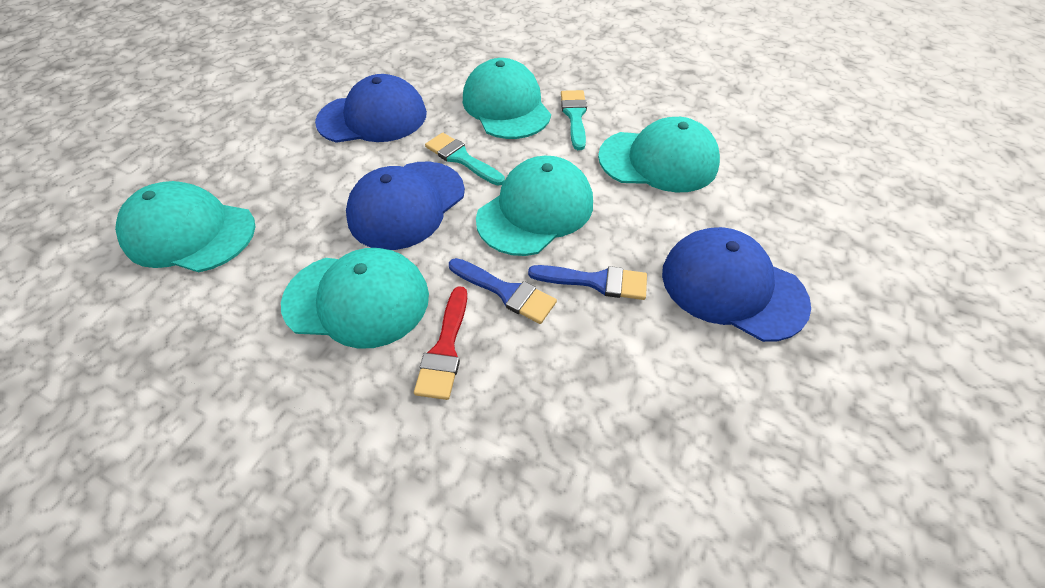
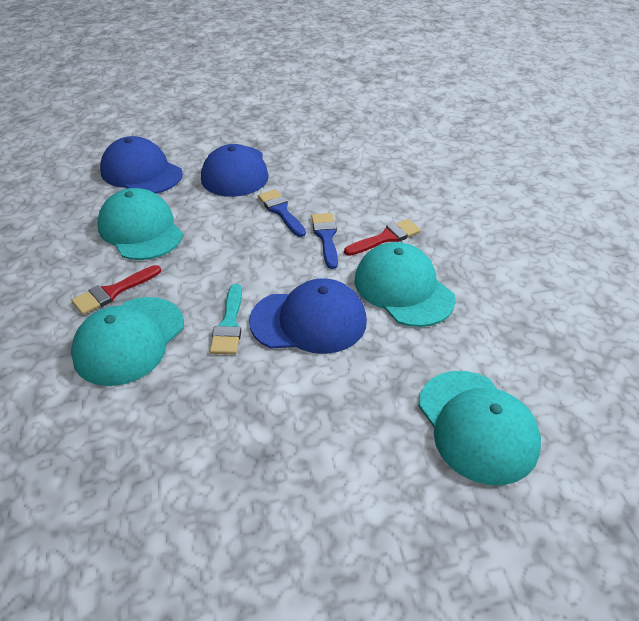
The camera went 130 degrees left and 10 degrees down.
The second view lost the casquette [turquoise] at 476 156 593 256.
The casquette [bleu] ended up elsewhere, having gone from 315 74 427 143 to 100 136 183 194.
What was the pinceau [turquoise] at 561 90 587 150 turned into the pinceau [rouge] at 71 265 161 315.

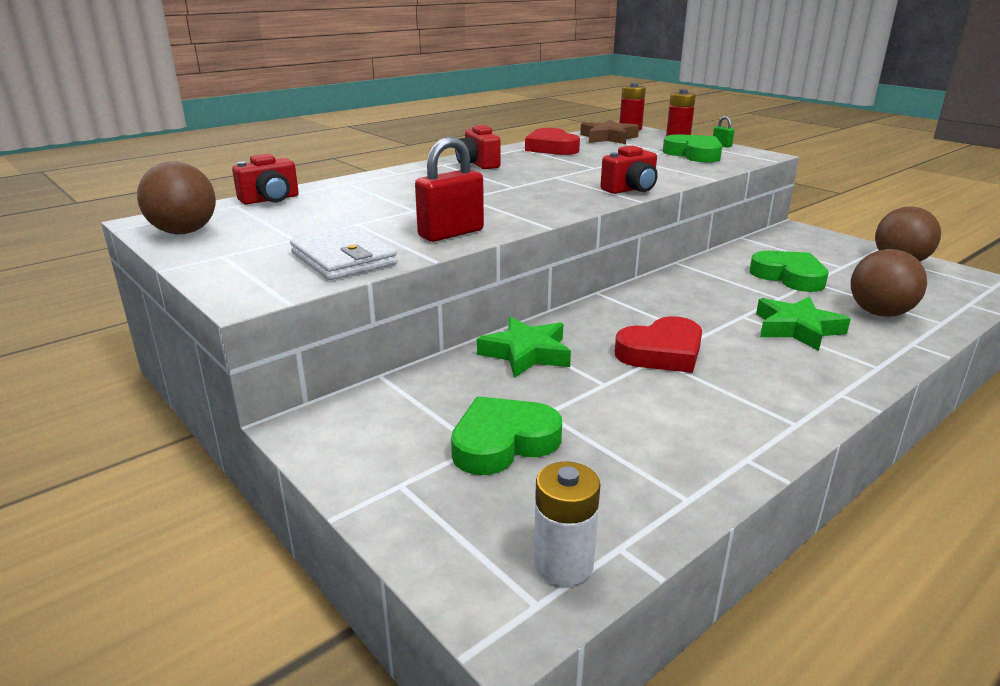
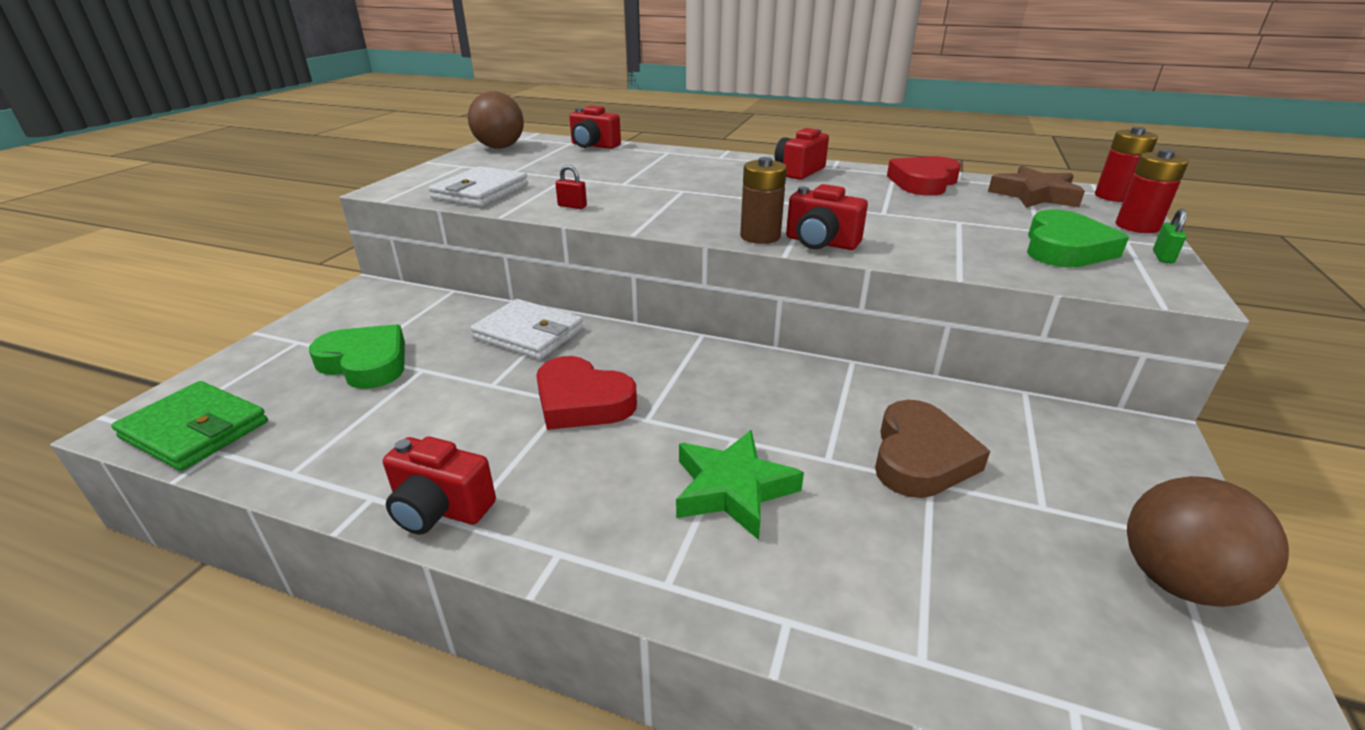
The camera went 60 degrees right and 5 degrees up.
The second view lost the balle [marron] at 851 249 927 317.
The second view gained the appareil photo [rouge] at 383 436 496 535.
The second view gained the pile [marron] at 740 157 787 244.
Where the étoile [vert] stood at 477 317 571 378, the portefeuille [blanc] came to stand at 470 299 583 360.
Where the pile [blanc] stood at 534 462 600 586, the portefeuille [vert] came to stand at 111 381 268 471.
What was the cœur [vert] at 750 251 829 292 turned into the cœur [marron] at 875 400 990 498.
The size of the cadenas [rouge] at 415 137 484 242 changed by a factor of 0.45.

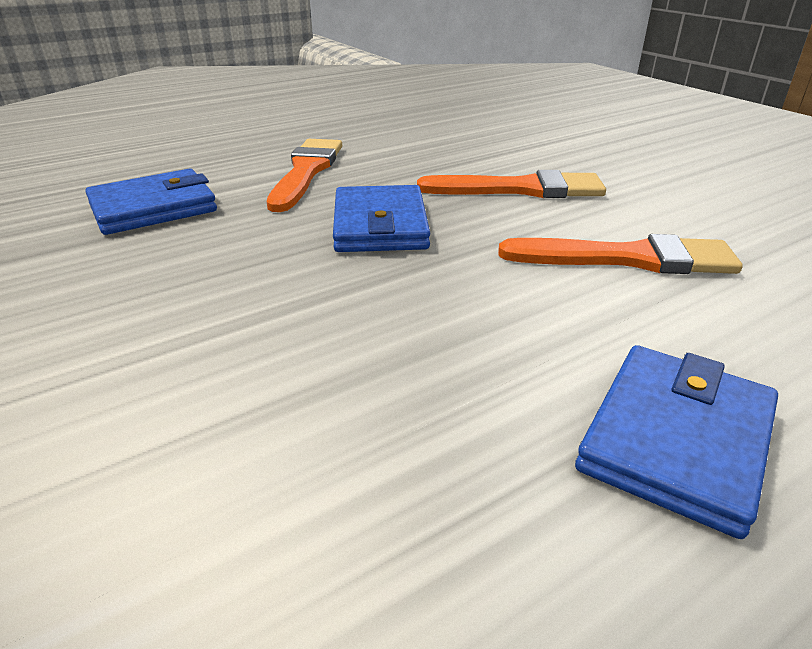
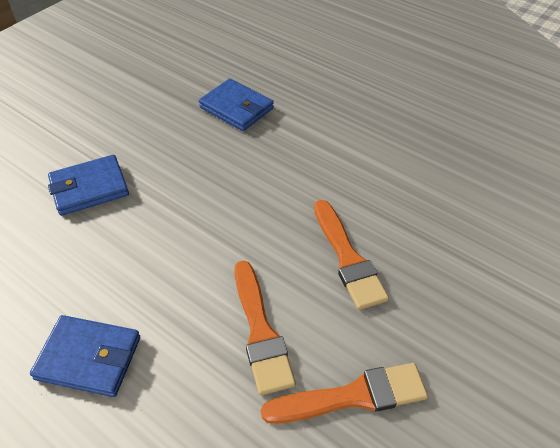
The camera went 70 degrees right and 15 degrees up.
The pinceau [orange] ended up elsewhere, having gone from 267 139 342 212 to 261 363 428 424.
The portefeuille [bleu] ended up elsewhere, having gone from 333 185 430 252 to 48 155 129 216.

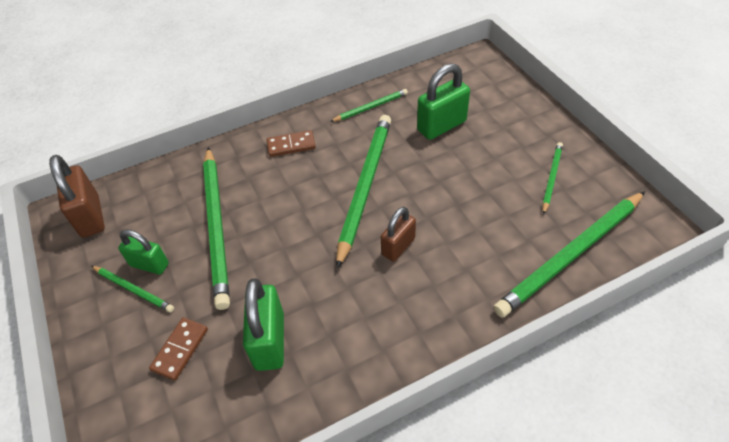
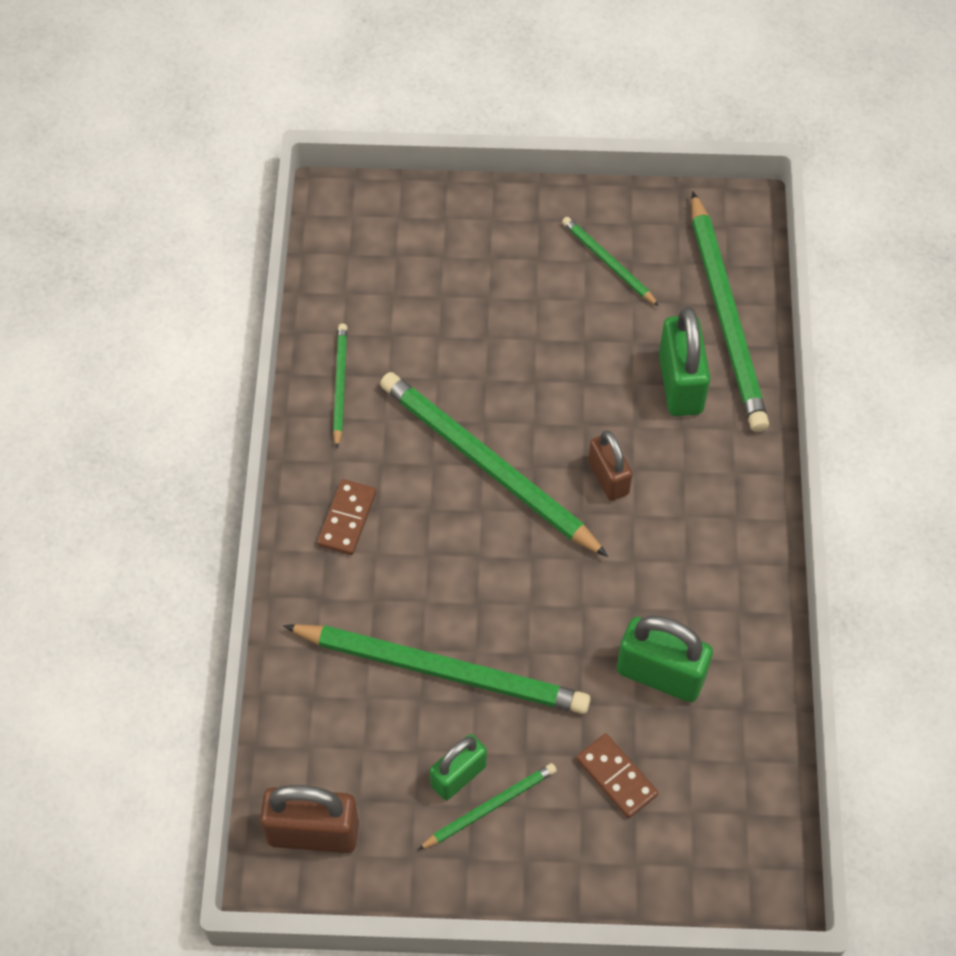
The camera went 65 degrees left and 10 degrees up.
The cadenas [vert] ended up elsewhere, having gone from 417 63 470 140 to 659 307 710 416.

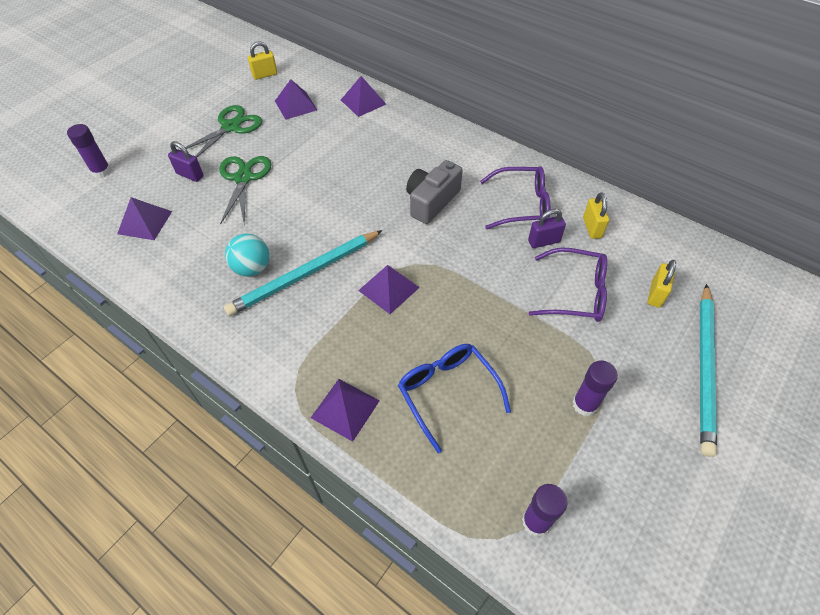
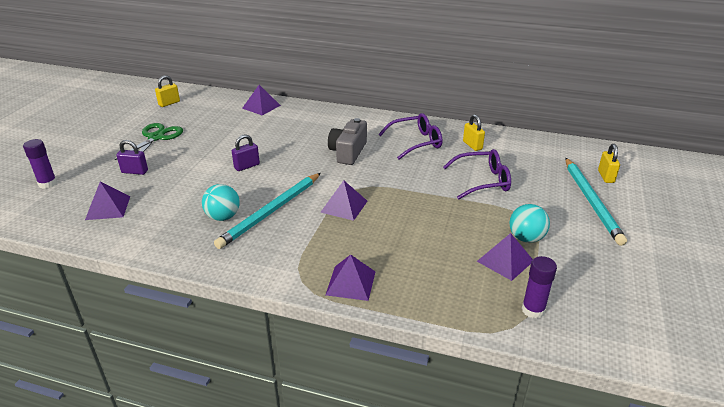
The camera went 20 degrees left and 20 degrees down.
The second view lost the ciseaux [vert] at 219 156 271 225.
The second view lost the lunettes [bleu] at 398 344 511 453.
The pyramide [violet] ended up elsewhere, having gone from 275 79 317 120 to 477 233 533 281.
The cadenas [violet] ended up elsewhere, having gone from 528 209 566 248 to 232 134 260 171.
The cadenas [jaune] ended up elsewhere, having gone from 648 260 676 308 to 598 144 620 183.
Where the bâton de colle [violet] stood at 572 361 618 416, the balle [turquoise] came to stand at 509 204 550 243.

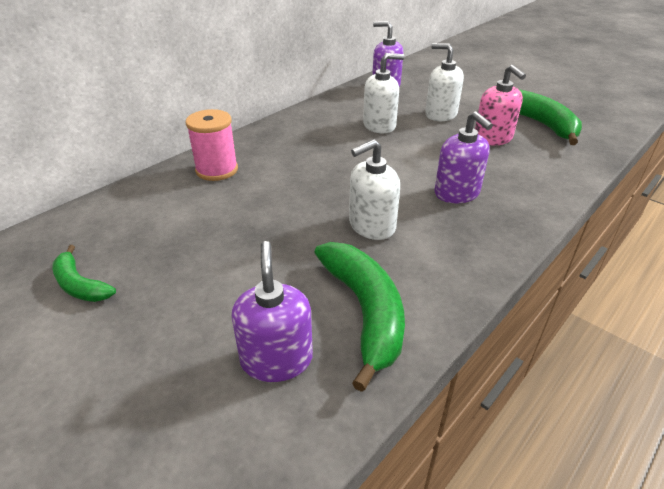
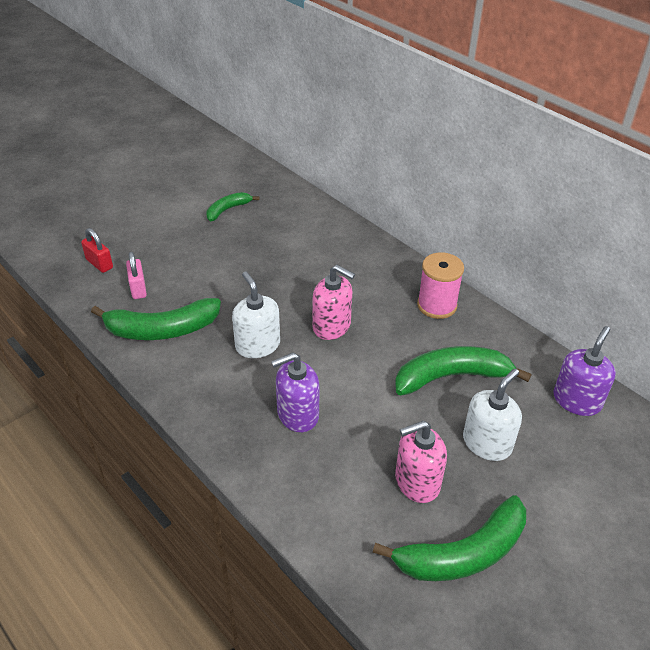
The camera went 95 degrees right and 5 degrees up.
The second view gained the cadenas [rouge] at 81 228 113 273.
The second view gained the distributeur de savon [rose] at 313 265 355 340.
The bobine [rose] ended up elsewhere, having gone from 185 109 238 181 to 417 252 464 319.
Where the distributeur de savon [violet] stood at 231 241 313 382, the cadenas [rose] came to stand at 126 252 147 299.
Where the distributeur de savon [blanc] stood at 363 53 404 133, the banane [vert] came to stand at 395 346 531 396.

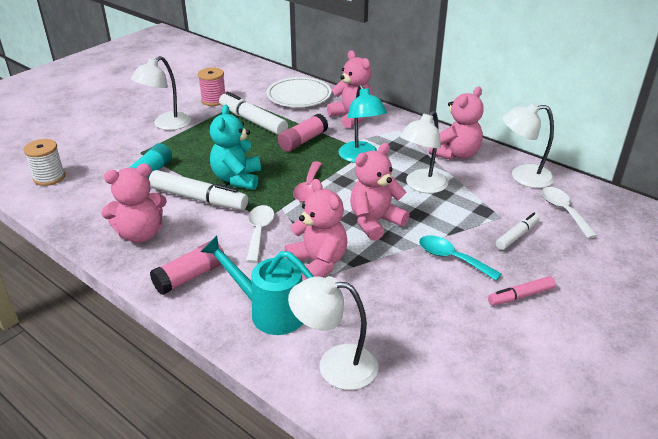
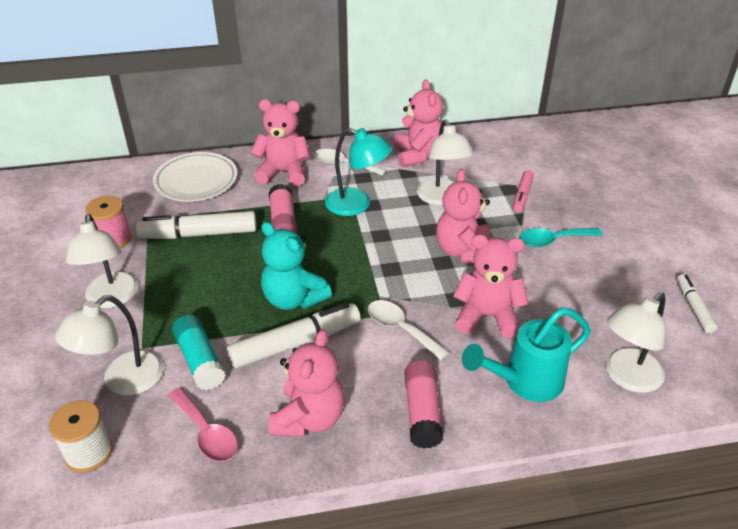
The camera went 50 degrees left and 5 degrees up.
The cuillère [rose] ended up elsewhere, having gone from 293 161 322 202 to 168 387 238 462.
The feutre [rose] ended up elsewhere, having gone from 488 276 556 305 to 513 170 534 213.
The feutre [blanc] ended up elsewhere, having gone from 495 213 539 250 to 676 274 718 333.
The lampe [blanc] ended up elsewhere, having gone from 502 102 555 188 to 55 295 164 395.
The cuillère [blanc] ended up elsewhere, having gone from 542 187 598 239 to 313 149 387 176.

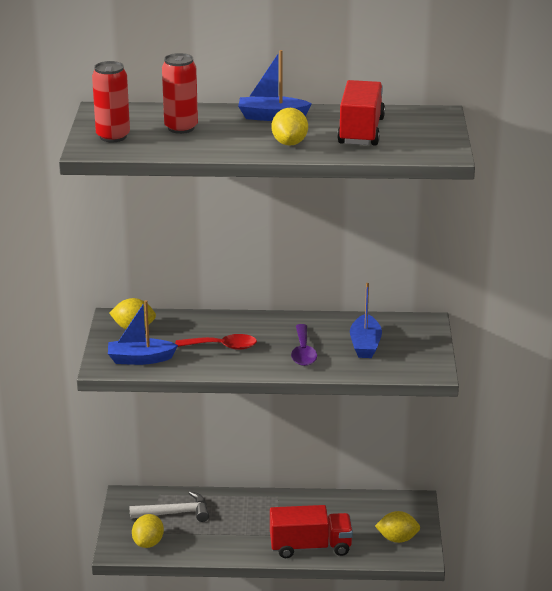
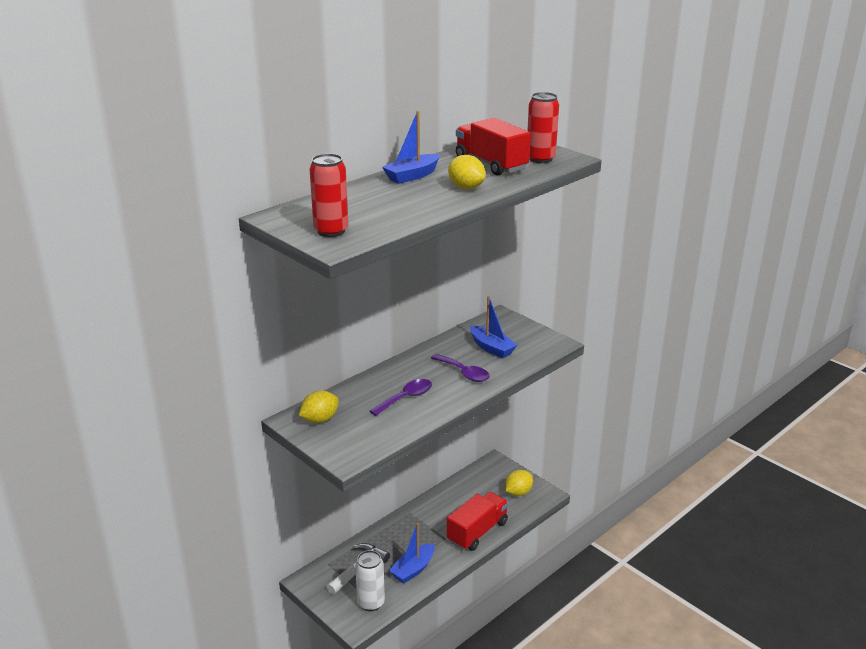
The camera went 45 degrees left and 0 degrees up.
The bateau [bleu] ended up elsewhere, having gone from 108 300 178 365 to 389 523 435 584.
The canette [rouge] ended up elsewhere, having gone from 162 53 198 134 to 527 92 559 163.
Where the citron [jaune] stood at 132 514 164 548, the canette [blanc] came to stand at 355 550 385 611.
What was the cuillère [rouge] at 175 334 257 350 turned into the cuillère [violet] at 370 379 432 416.

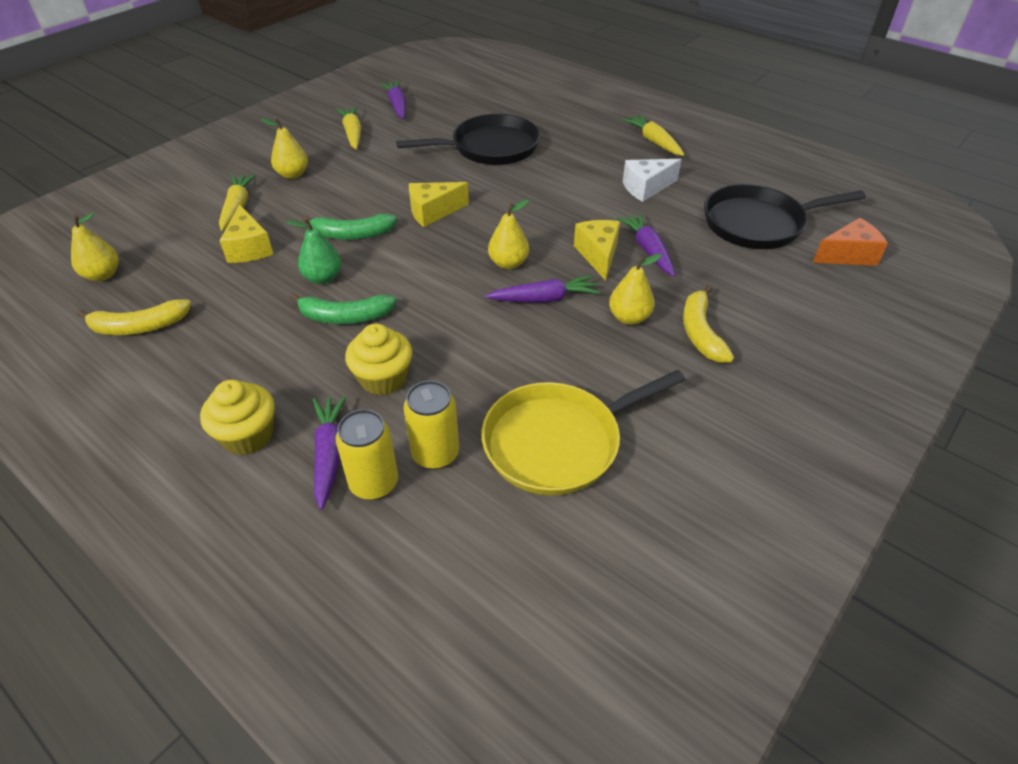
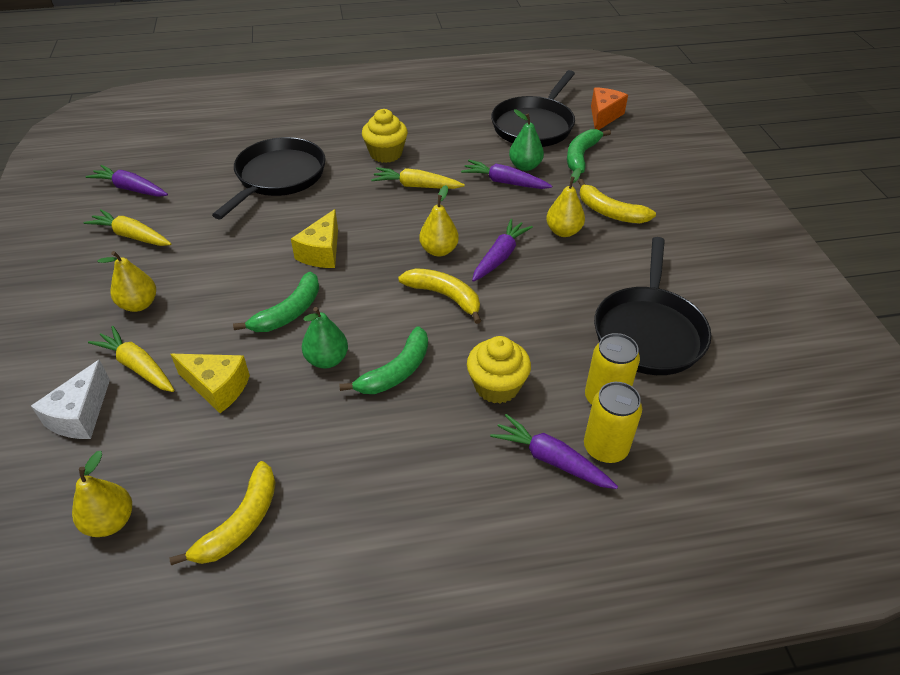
The camera went 50 degrees left and 0 degrees up.
The second view lost the fromage [jaune] at 574 220 620 281.
The second view gained the banane [jaune] at 398 268 481 324.
The second view gained the poire [vert] at 509 110 544 171.
The second view gained the banane [vert] at 567 129 611 173.
The muffin [jaune] ended up elsewhere, having gone from 200 380 275 455 to 362 109 408 163.
The carotte [jaune] ended up elsewhere, having gone from 622 114 685 156 to 371 167 465 189.
The fromage [blanc] ended up elsewhere, having gone from 623 159 682 202 to 31 360 110 439.
What was the poêle [jaune] at 481 370 685 496 turned into the poêle [noir] at 594 237 711 375.

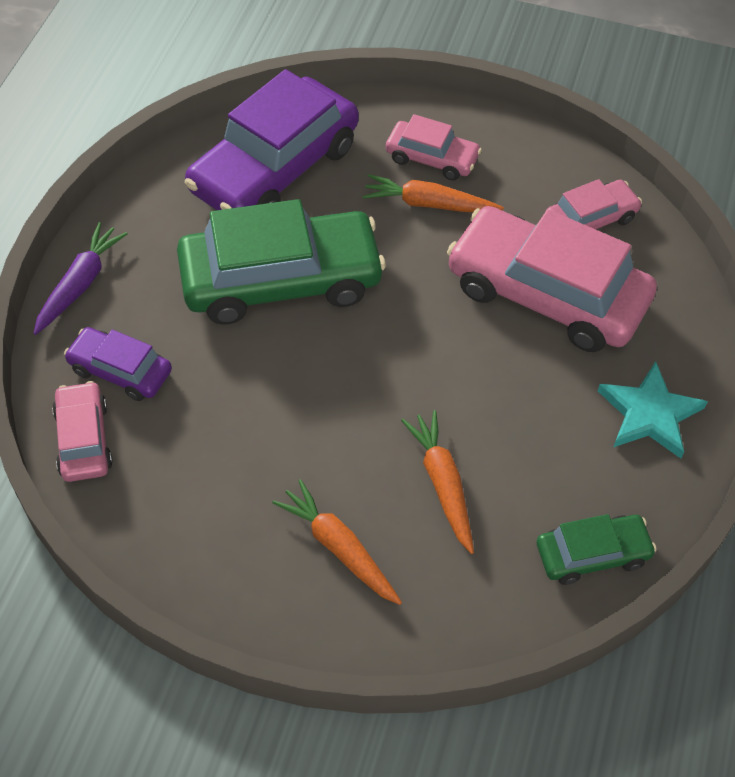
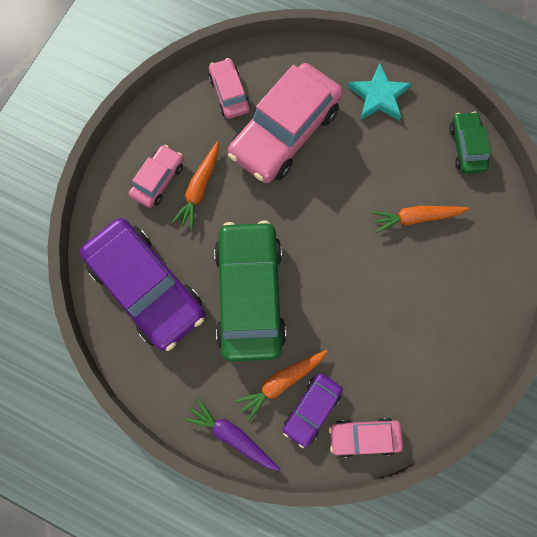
The camera went 80 degrees left and 20 degrees up.
The carotte [orange] ended up elsewhere, having gone from 272 479 402 605 to 235 350 328 422.

